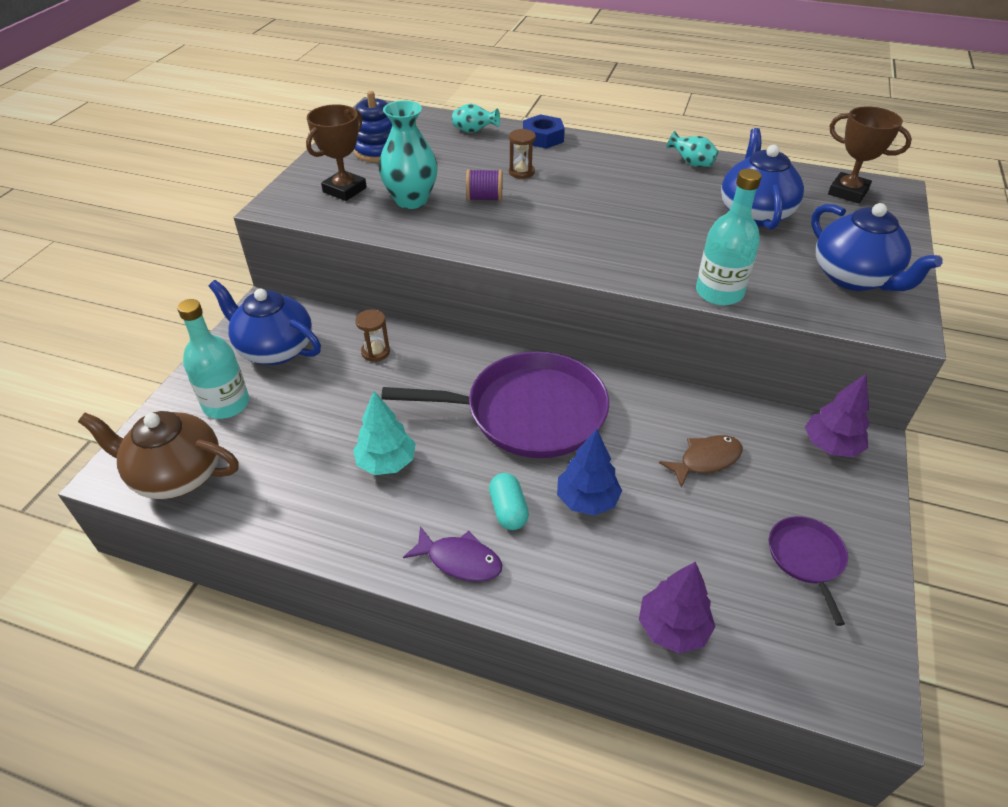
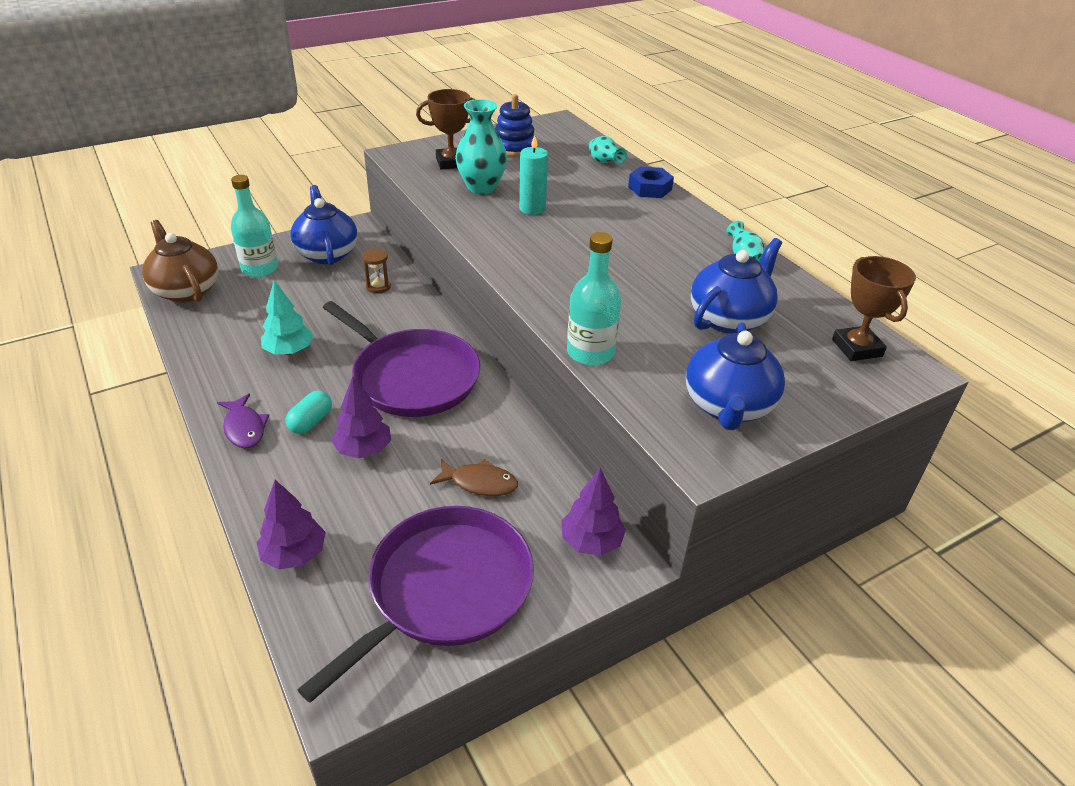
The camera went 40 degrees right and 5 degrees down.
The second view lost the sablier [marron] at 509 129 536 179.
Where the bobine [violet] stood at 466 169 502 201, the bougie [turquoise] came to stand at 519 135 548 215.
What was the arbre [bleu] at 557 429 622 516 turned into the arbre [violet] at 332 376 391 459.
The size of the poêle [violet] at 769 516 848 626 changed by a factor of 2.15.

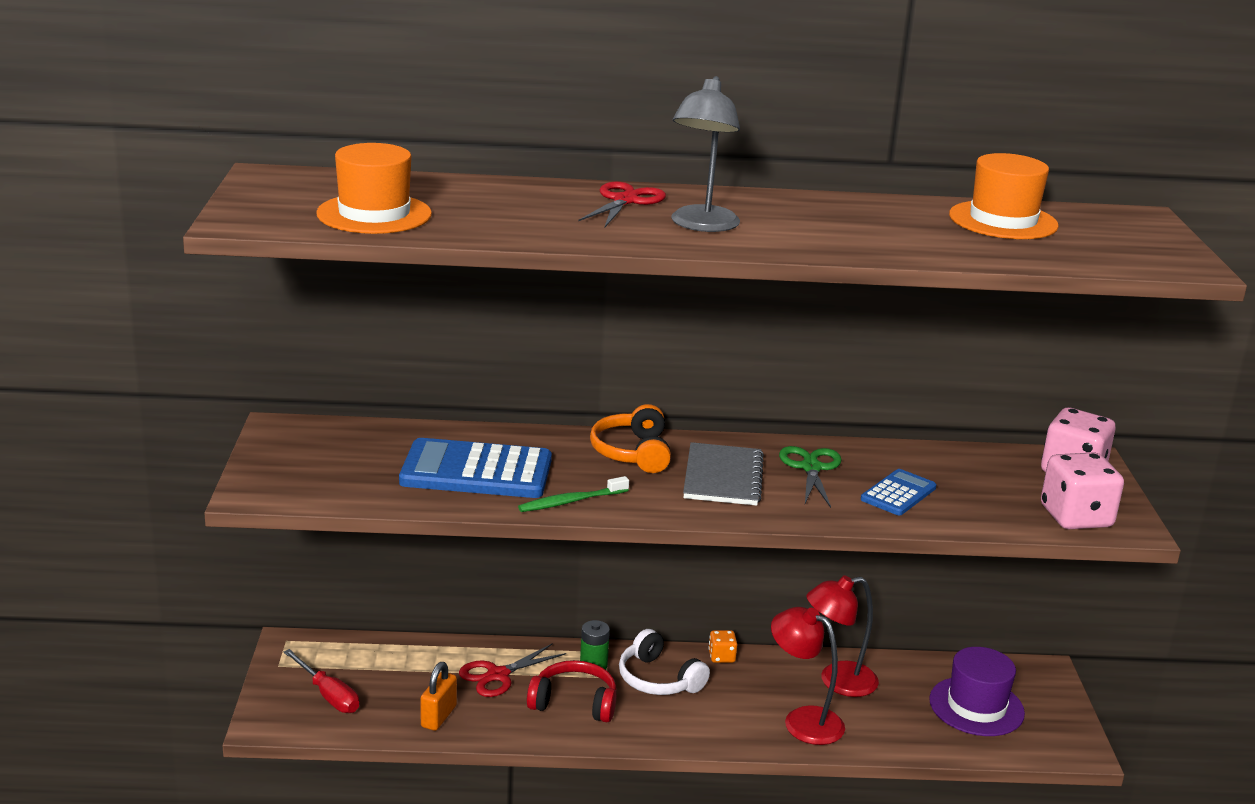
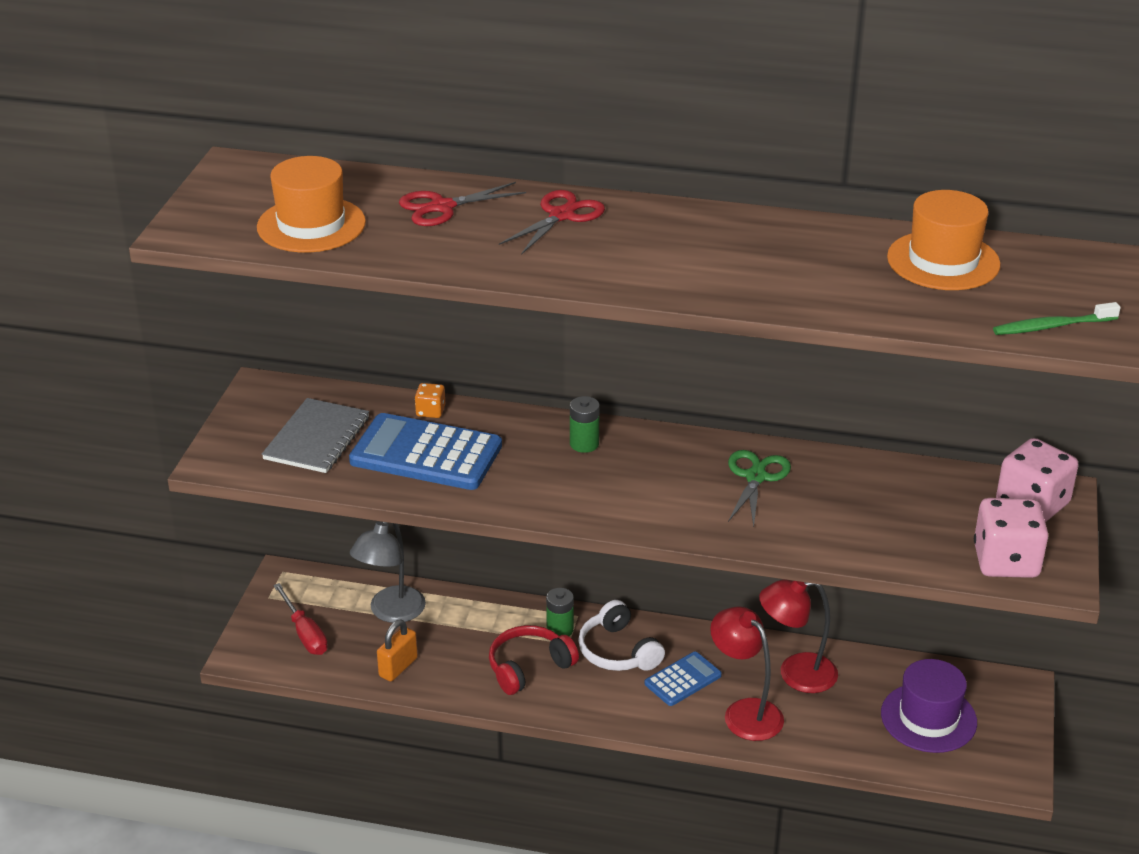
The camera went 15 degrees right and 10 degrees up.
The ciseaux [rouge] ended up elsewhere, having gone from 459 643 566 697 to 399 182 526 226.
The brosse à dents [vert] ended up elsewhere, having gone from 518 476 629 512 to 993 302 1121 335.
The lampe [gris] ended up elsewhere, having gone from 671 76 740 232 to 350 522 426 623.
The carnet [gris] ended up elsewhere, having gone from 683 442 764 506 to 262 398 369 473.
The dé [orange] ended up elsewhere, having gone from 709 630 737 663 to 415 383 445 418.
The calculatrice [bleu] ended up elsewhere, having gone from 861 469 936 515 to 645 652 722 706.
Where the casque audio [orange] stood at 590 404 671 473, the pile [vert] came to stand at 570 396 600 453.
The casque audio [rouge] at 527 660 617 722 ended up facing another way, 60 degrees counterclockwise from before.

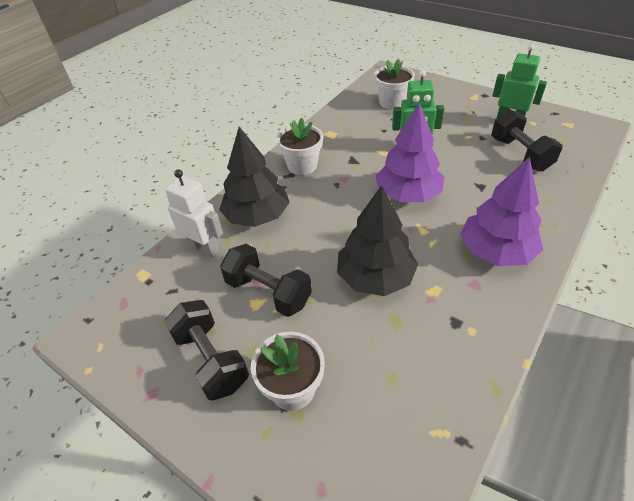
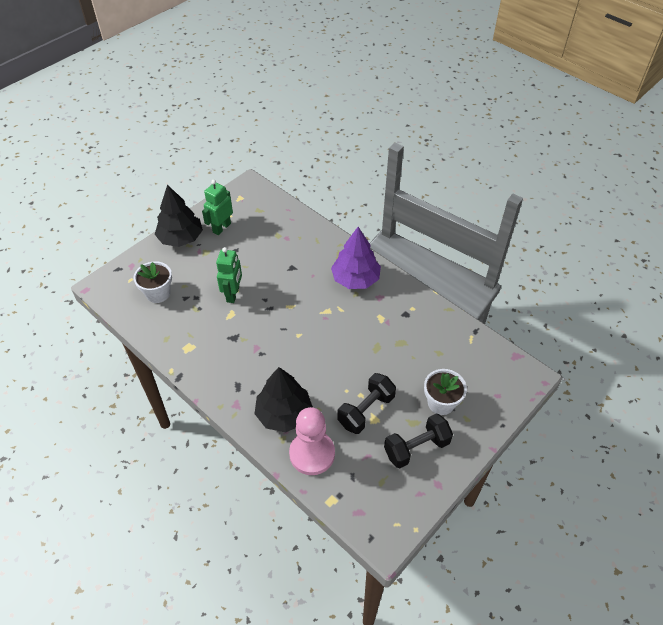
The camera went 85 degrees left and 5 degrees up.
The second view lost the pot de fleurs [blanc] at 276 118 323 175.
The second view lost the arbre [violet] at 375 103 444 202.
The second view lost the haltère [noir] at 491 109 562 172.
The arbre [noir] ended up elsewhere, having gone from 337 185 418 296 to 155 184 203 247.
Where the robot [blanc] stood at 165 169 223 258, the pion [rose] came to stand at 289 407 335 475.

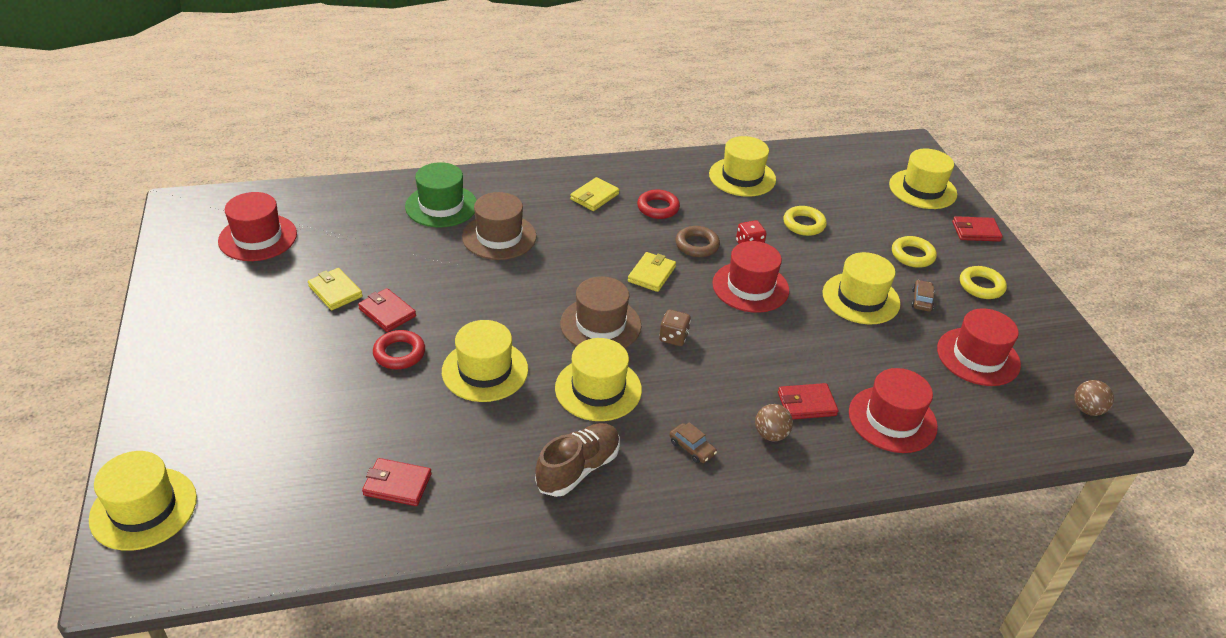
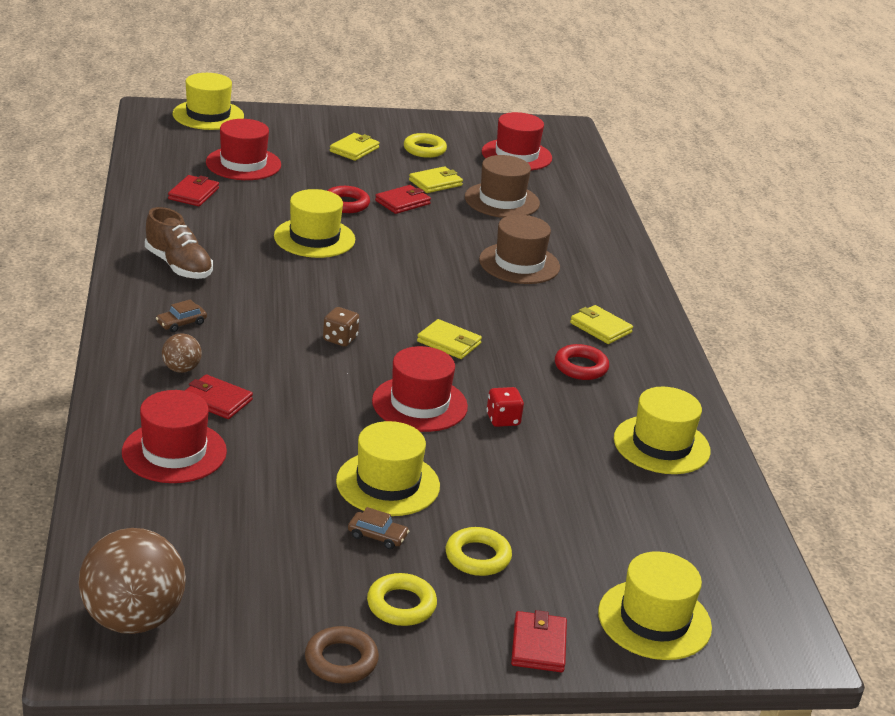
The camera went 95 degrees right and 10 degrees down.
The second view lost the chapeau [vert] at 405 162 477 228.
The second view lost the chapeau [jaune] at 555 338 642 421.
The second view gained the portefeuille [jaune] at 330 133 379 161.
The chapeau [marron] ended up elsewhere, having gone from 560 276 641 348 to 465 155 540 218.
The anneau [marron] ended up elsewhere, having gone from 675 226 720 257 to 305 626 379 683.
The anneau [jaune] ended up elsewhere, having gone from 783 206 827 236 to 404 133 447 158.
The chapeau [rouge] ended up elsewhere, having gone from 937 308 1021 386 to 206 119 281 180.
The portefeuille [rouge] at 778 383 838 419 ended up facing another way, 60 degrees counterclockwise from before.
The size of the balle [marron] at 1074 380 1114 416 changed by a factor of 2.09.

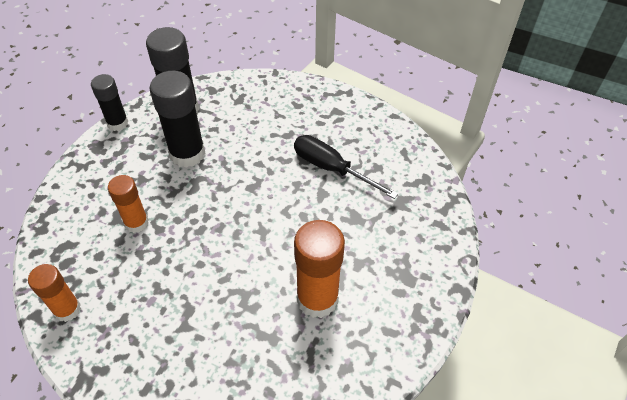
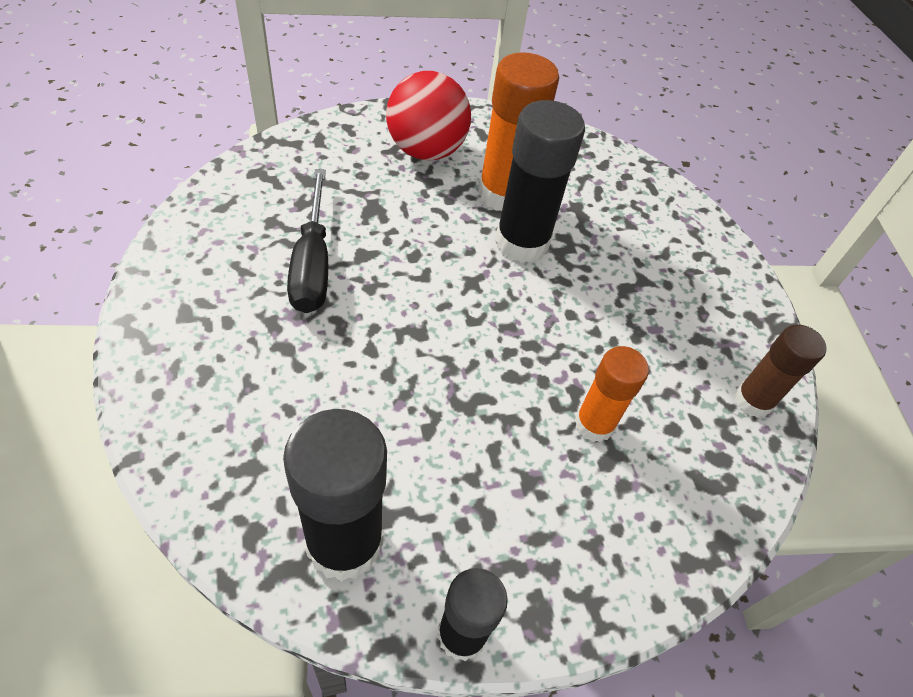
The camera went 135 degrees left and 0 degrees up.
The second view gained the balle [rouge] at 386 71 471 160.
The bâton de colle [noir] ended up elsewhere, having gone from 149 71 206 168 to 495 100 585 263.
What was the bâton de colle [orange] at 28 264 81 322 turned into the bâton de colle [marron] at 735 324 826 418.

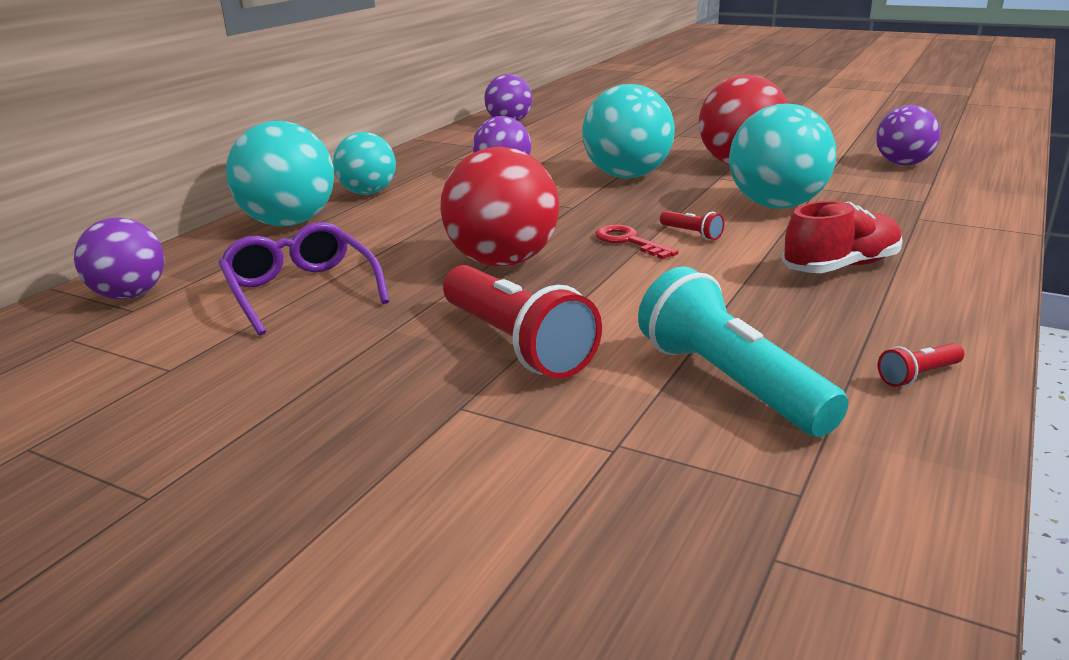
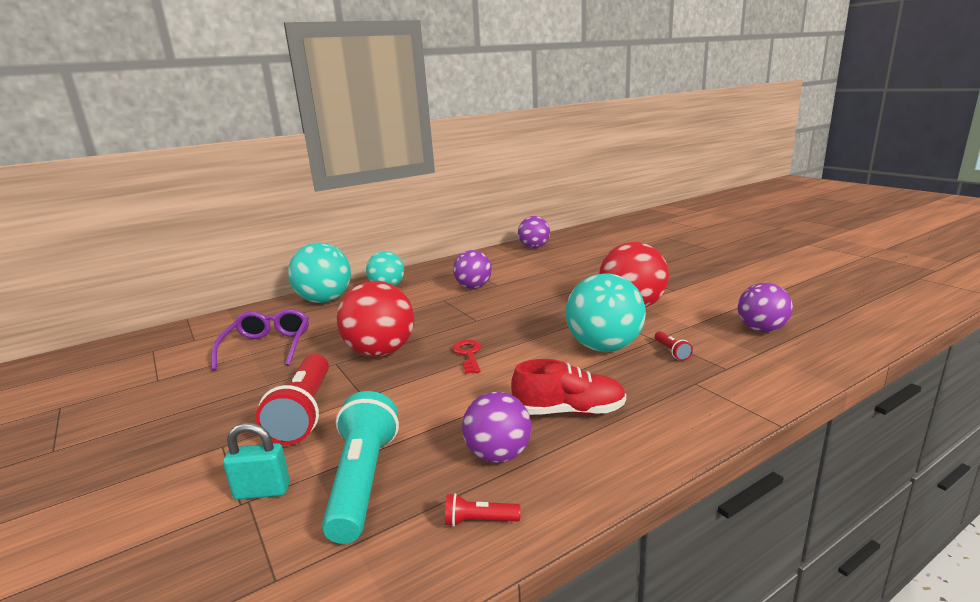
The camera went 30 degrees right and 5 degrees down.
The second view lost the balle [turquoise] at 582 84 675 178.
The second view gained the cadenas [turquoise] at 223 423 290 500.
The balle [violet] ended up elsewhere, having gone from 74 218 164 299 to 462 392 531 463.
The lampe de poche [rouge] ended up elsewhere, having gone from 660 211 725 240 to 655 331 693 361.

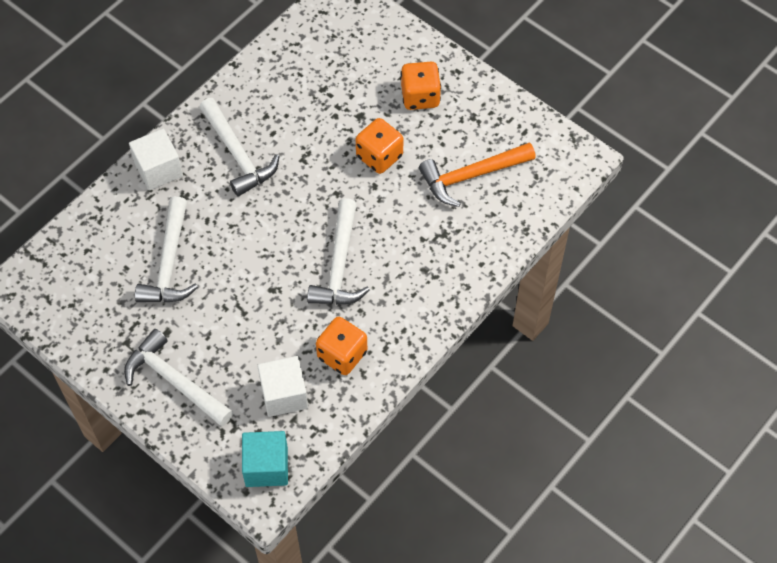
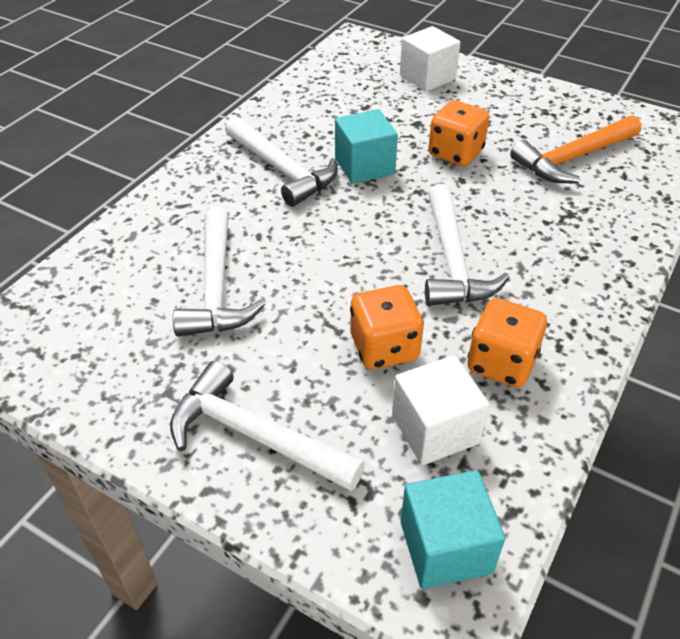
The camera went 10 degrees left and 15 degrees down.
The second view gained the cube [turquoise] at 335 109 398 184.
The cube [blanc] ended up elsewhere, having gone from 129 128 183 190 to 400 26 461 92.
The dé [orange] ended up elsewhere, having gone from 401 62 441 110 to 350 285 424 370.

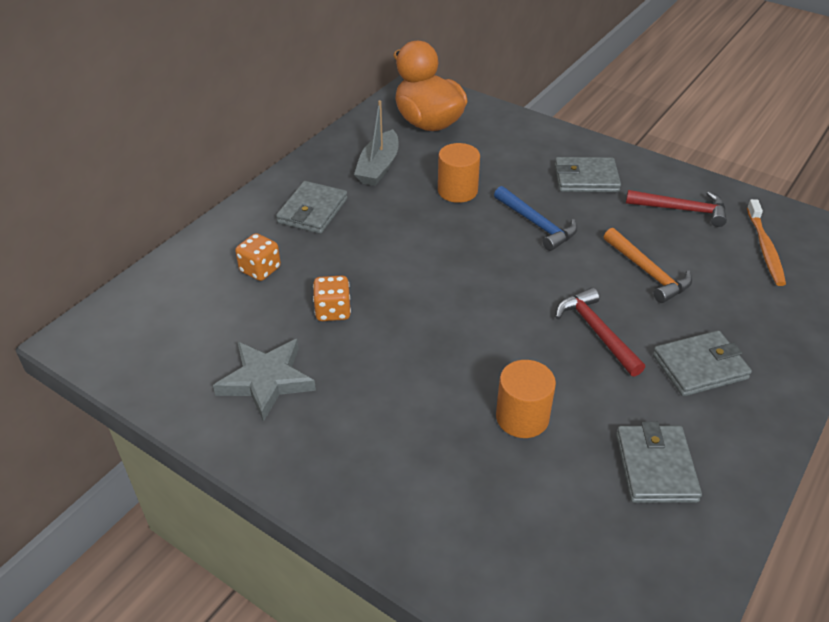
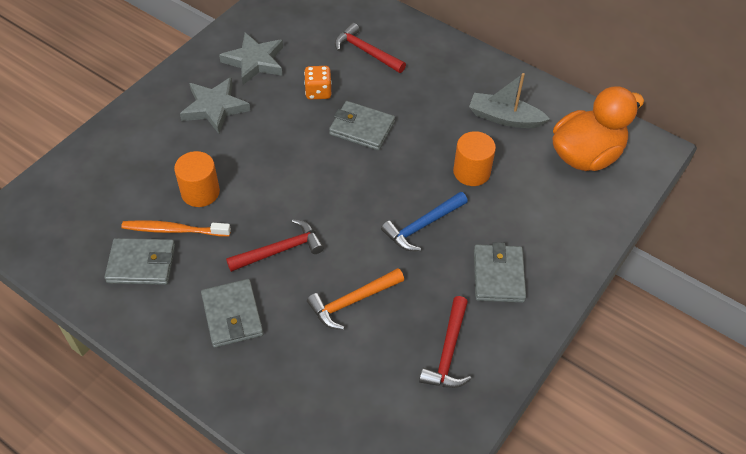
The camera went 90 degrees right and 10 degrees up.
The second view gained the étoile [gris] at 180 77 250 134.
The portefeuille [gris] ended up elsewhere, having gone from 276 181 348 234 to 329 101 395 150.
The brosse à dents [orange] ended up elsewhere, having gone from 747 199 786 286 to 121 220 231 236.
Where the dé [orange] stood at 235 233 281 281, the marteau [rouge] came to stand at 335 23 406 73.

